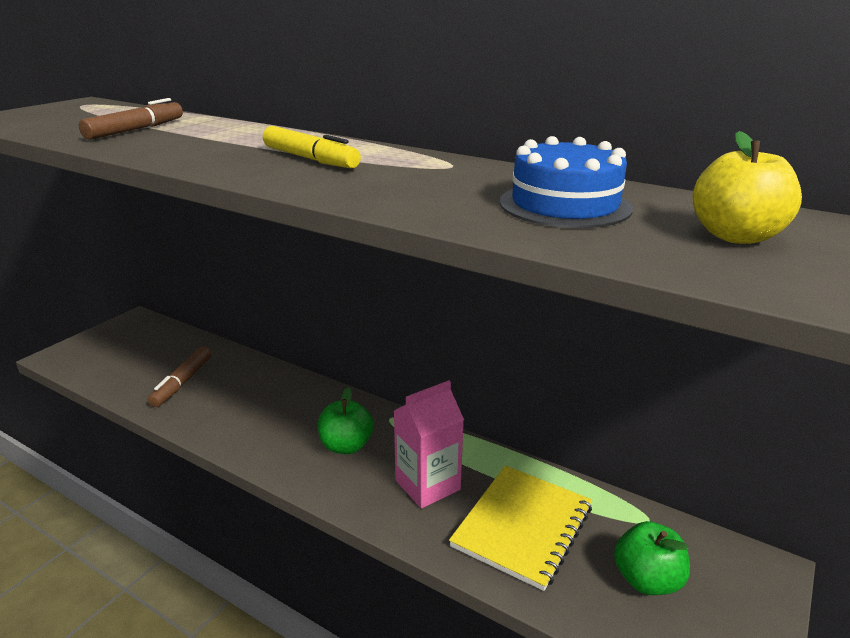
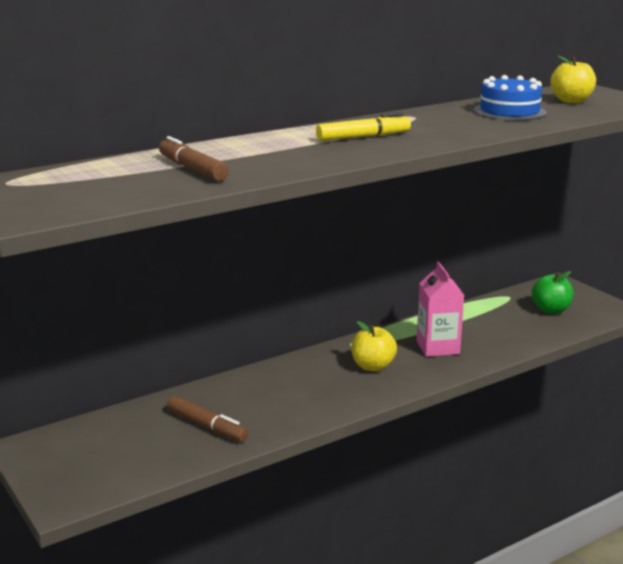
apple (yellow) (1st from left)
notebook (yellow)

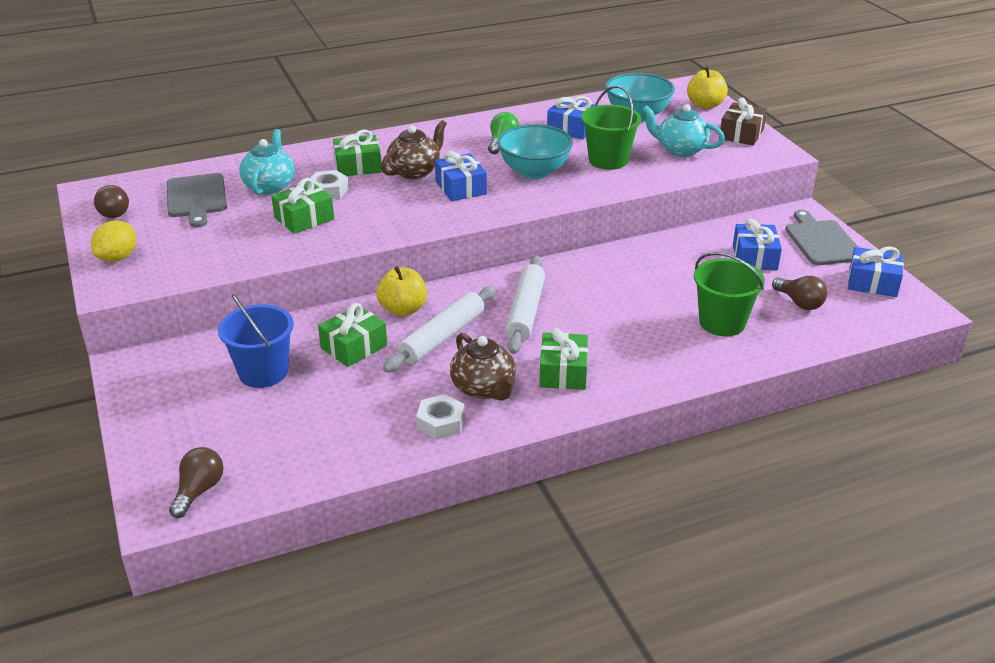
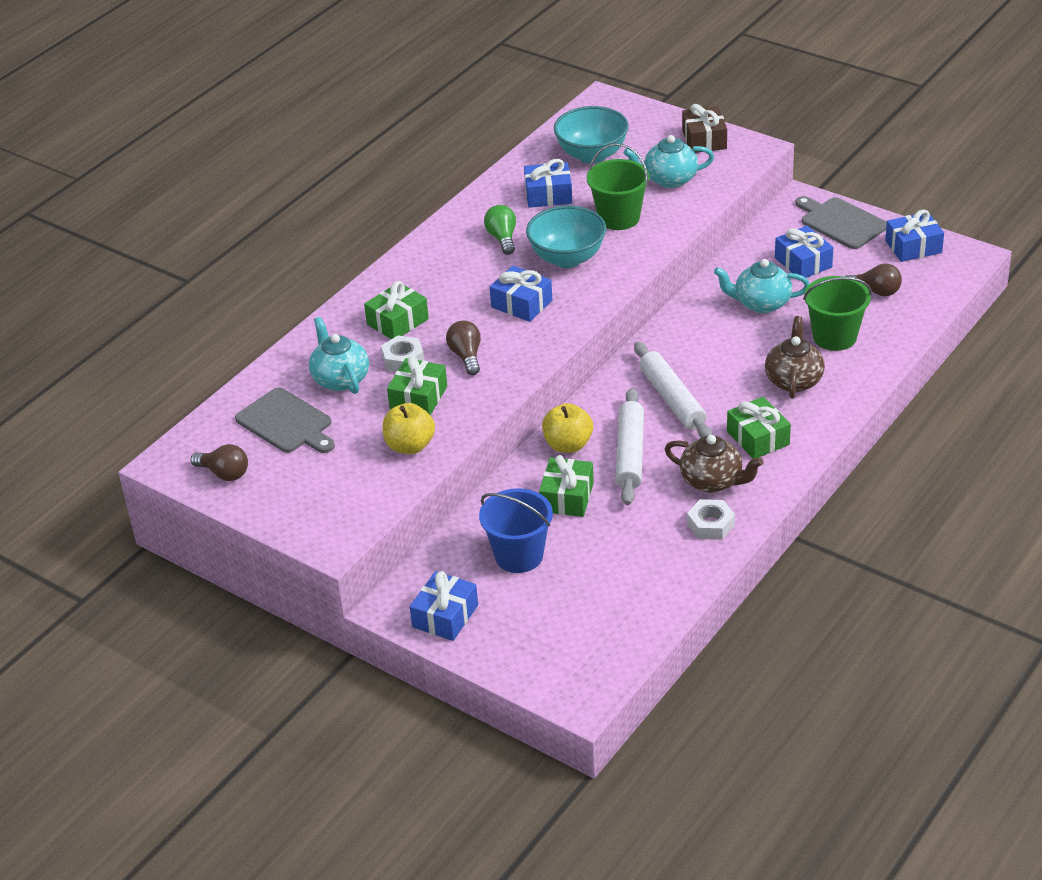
apple (yellow) (1st from left)
teapot (brown) (2nd from left)
lemon (yellow)
light bulb (brown) (2nd from left)
teapot (turquoise) (3rd from left)
gift (blue) (1st from left)

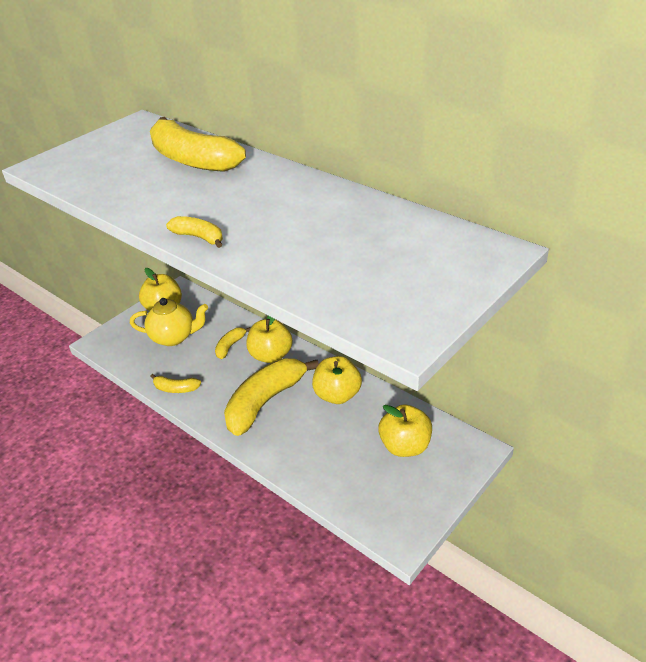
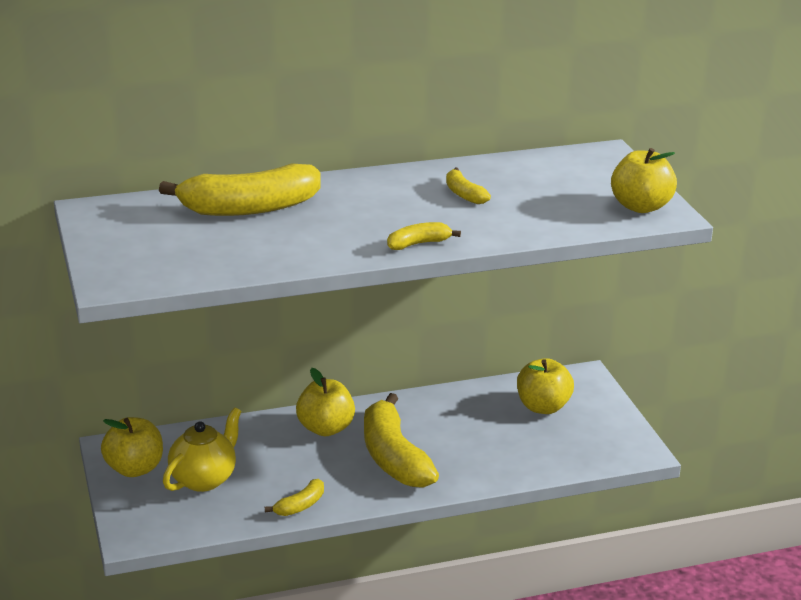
banana (yellow) (5th from left)
apple (yellow) (4th from left)

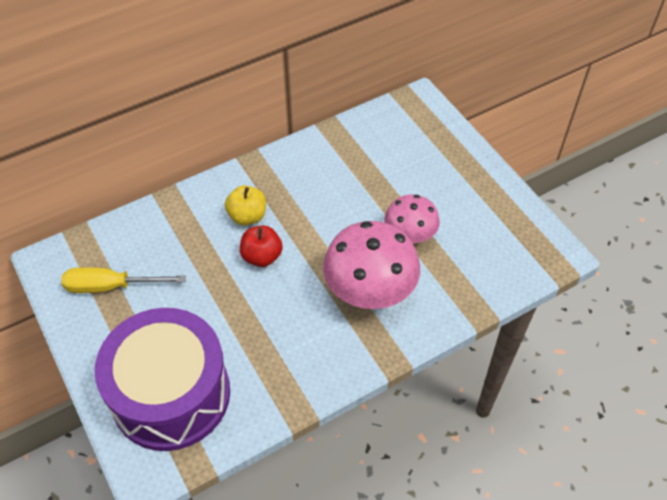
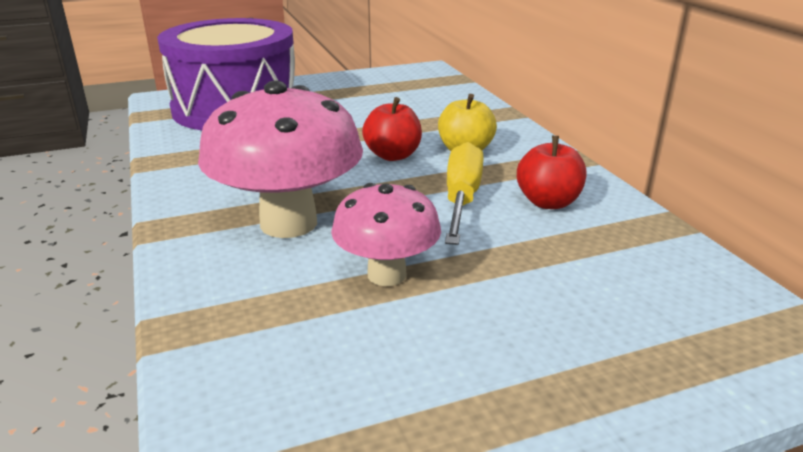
screwdriver (yellow)
apple (red) (2nd from left)

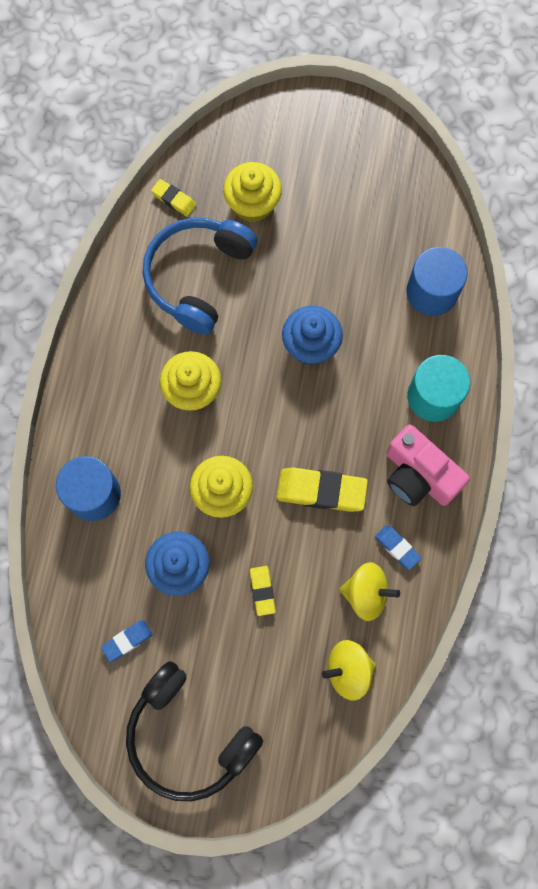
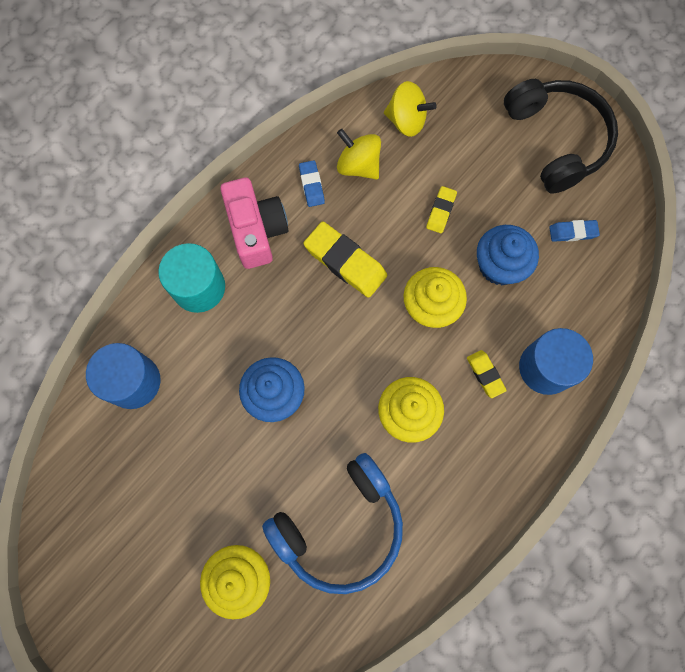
eraser (yellow) (3rd from left)

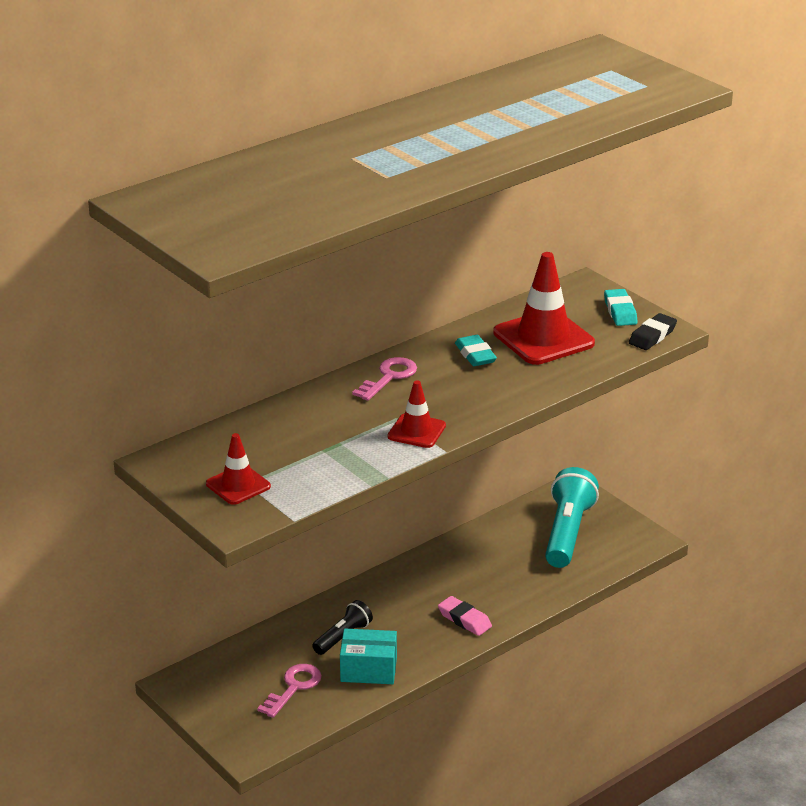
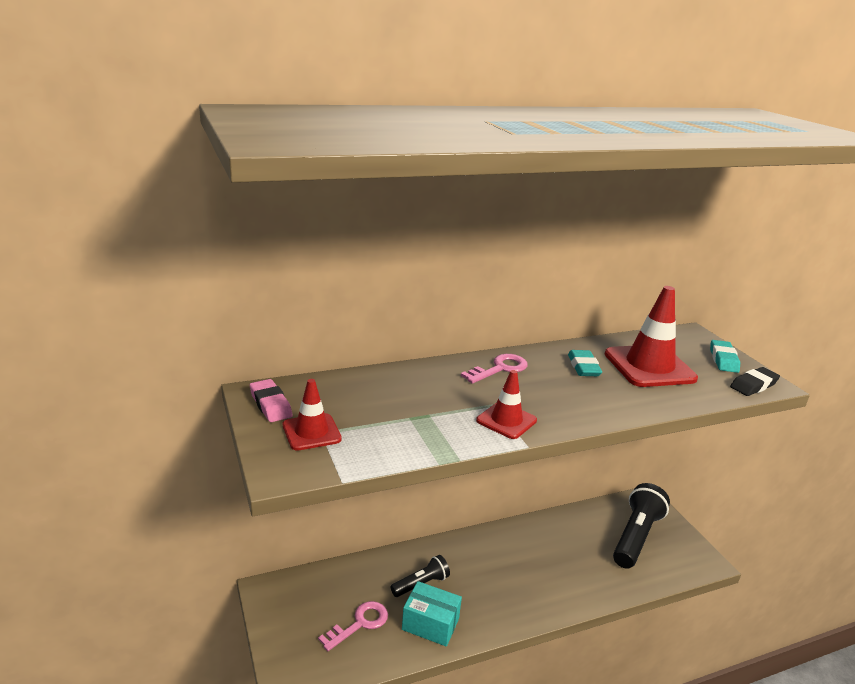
flashlight (black) (2nd from left)
eraser (pink)

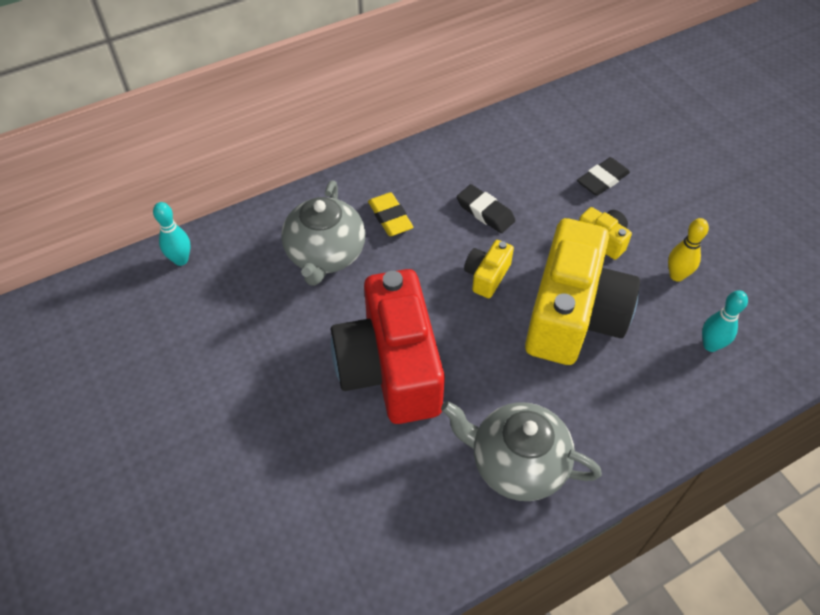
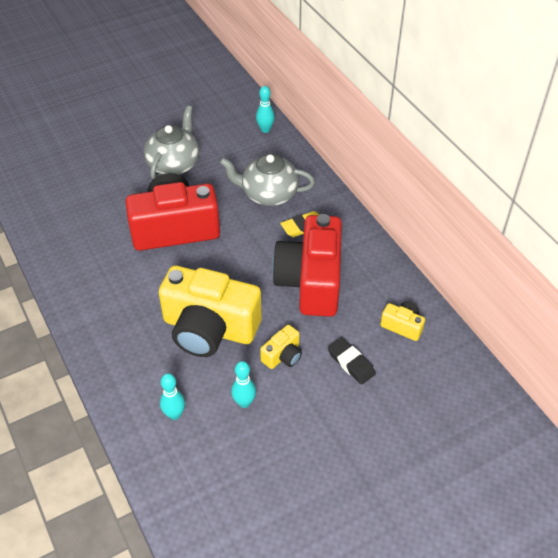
camera (red) (2nd from left)
bowling pin (turquoise) (2nd from left)
camera (yellow) (3rd from left)
teapot (grey) (1st from left)

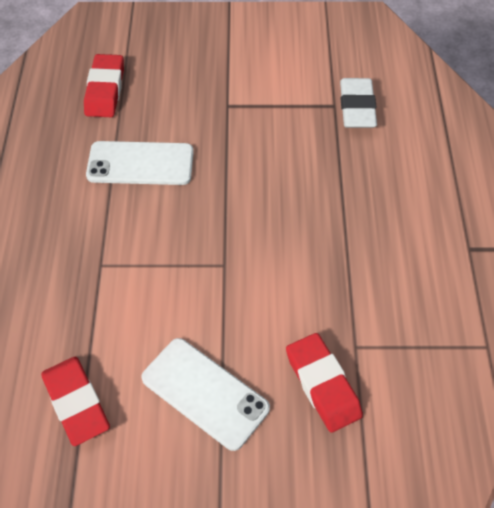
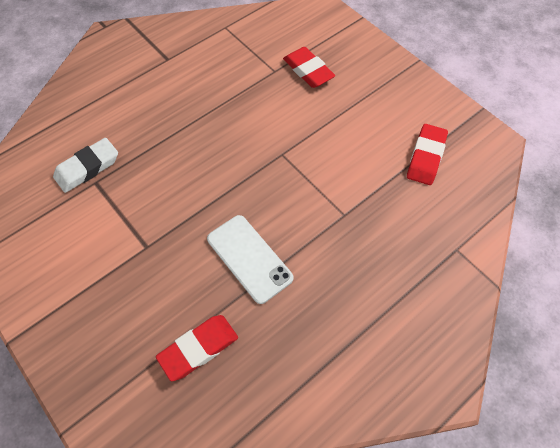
eraser (red) (2nd from left)
phone (white) (2nd from left in the first image)

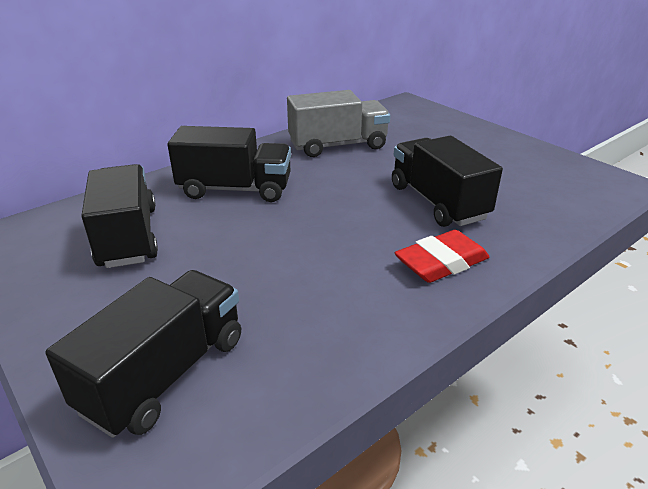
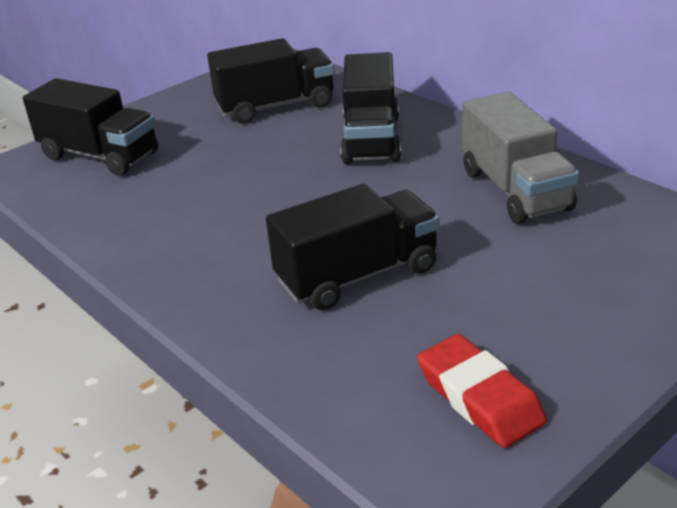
eraser (red)

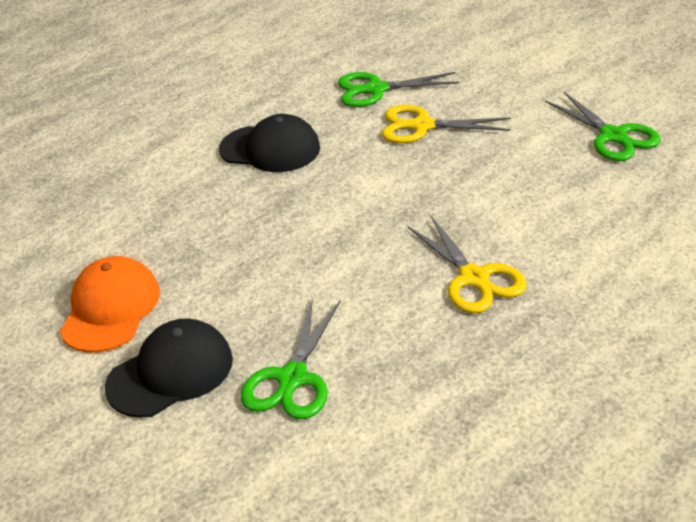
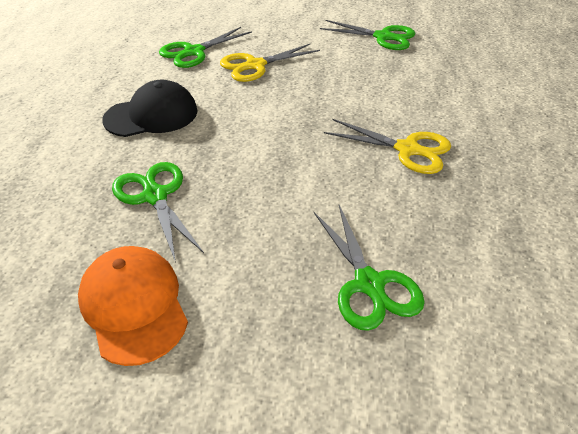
cap (black) (1st from left in the first image)
scissors (green) (1st from left)

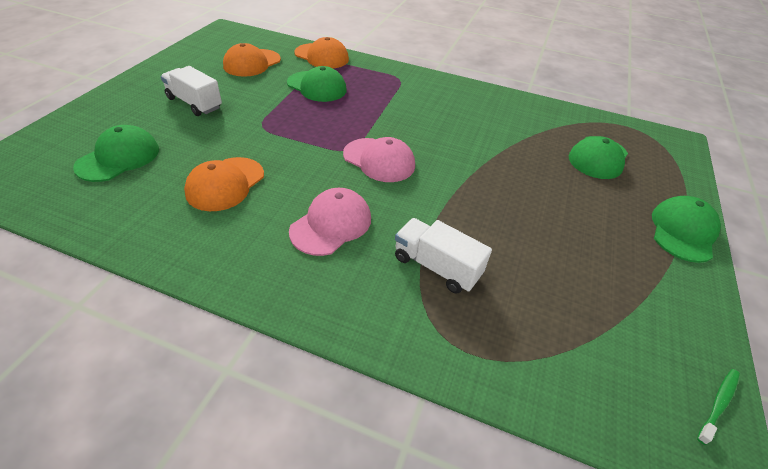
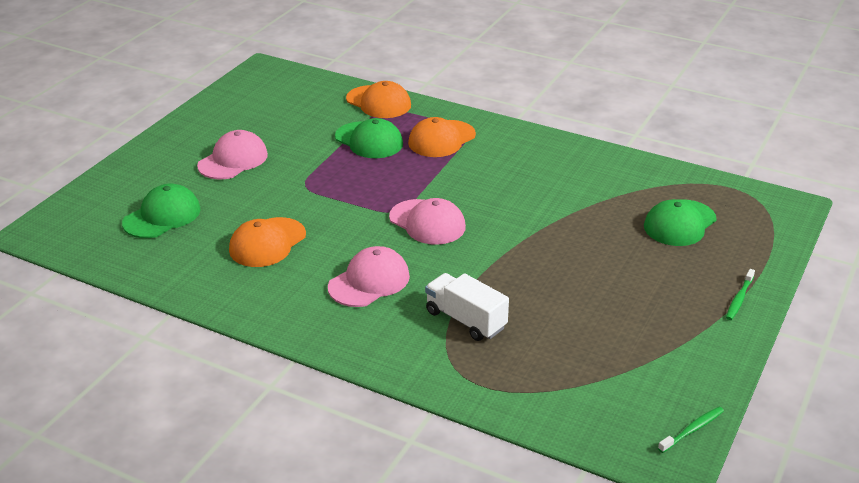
cap (orange) (3rd from left)
cap (pink) (1st from left)
toothbrush (green) (2nd from left)

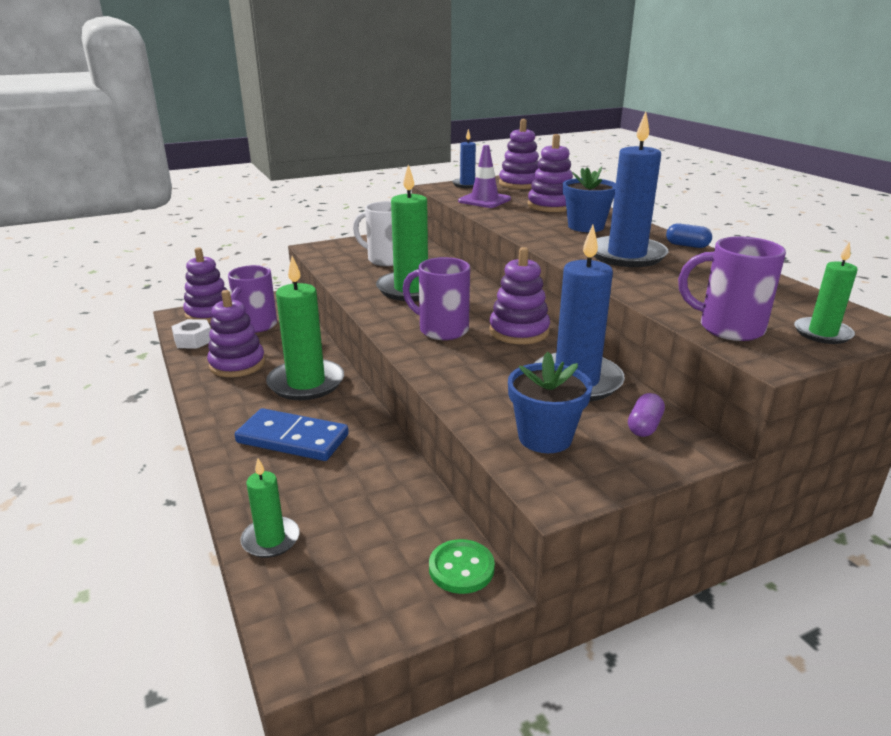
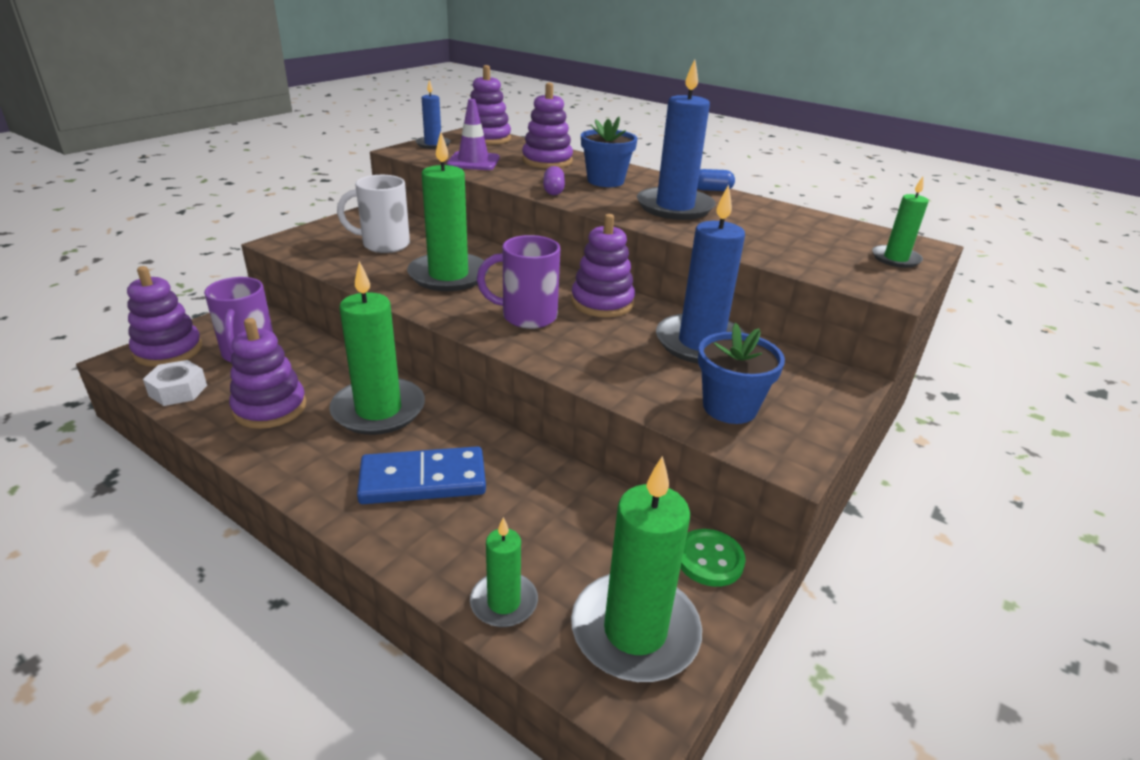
mug (purple) (3rd from left in the first image)
capsule (purple)
candle (green) (4th from left)

